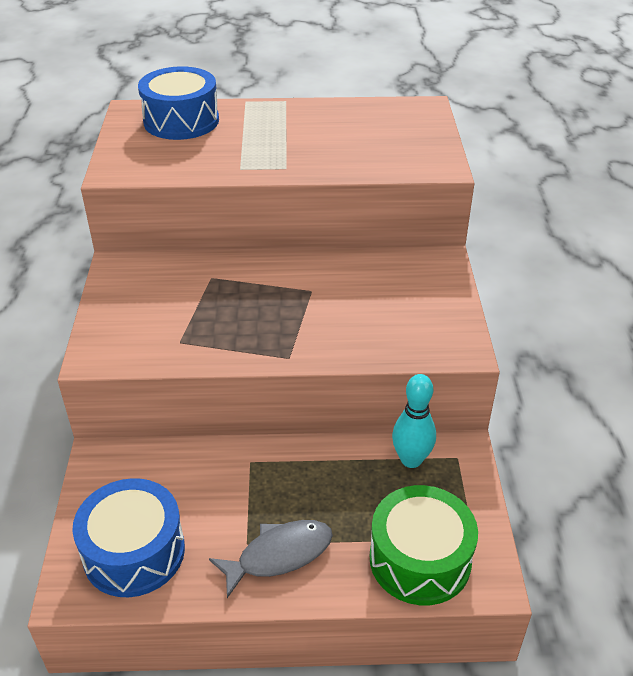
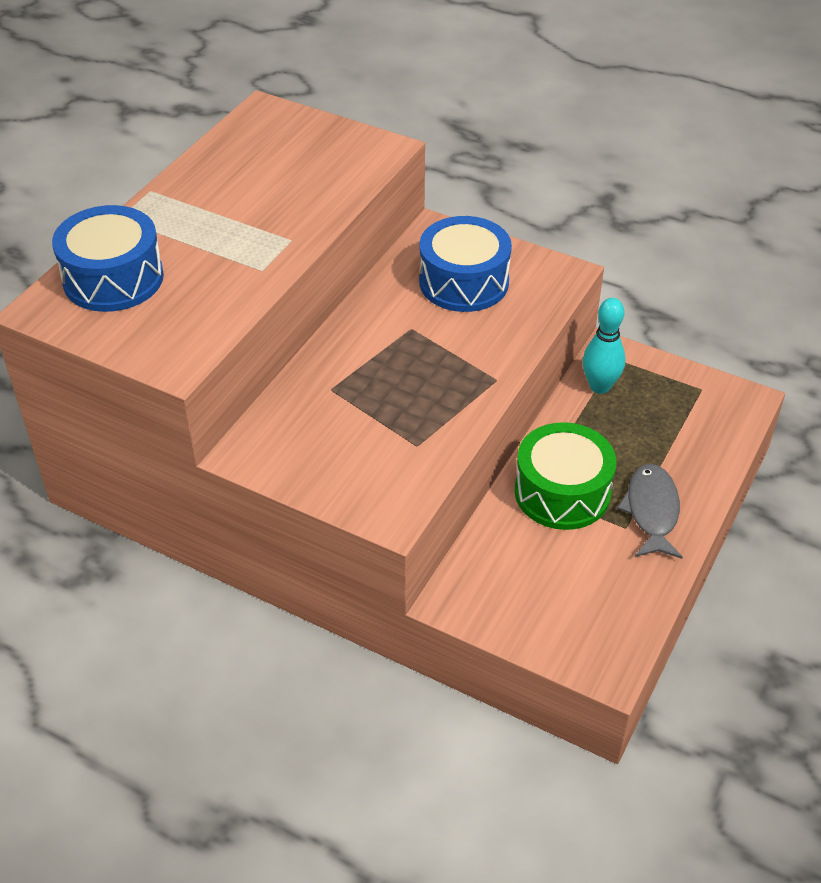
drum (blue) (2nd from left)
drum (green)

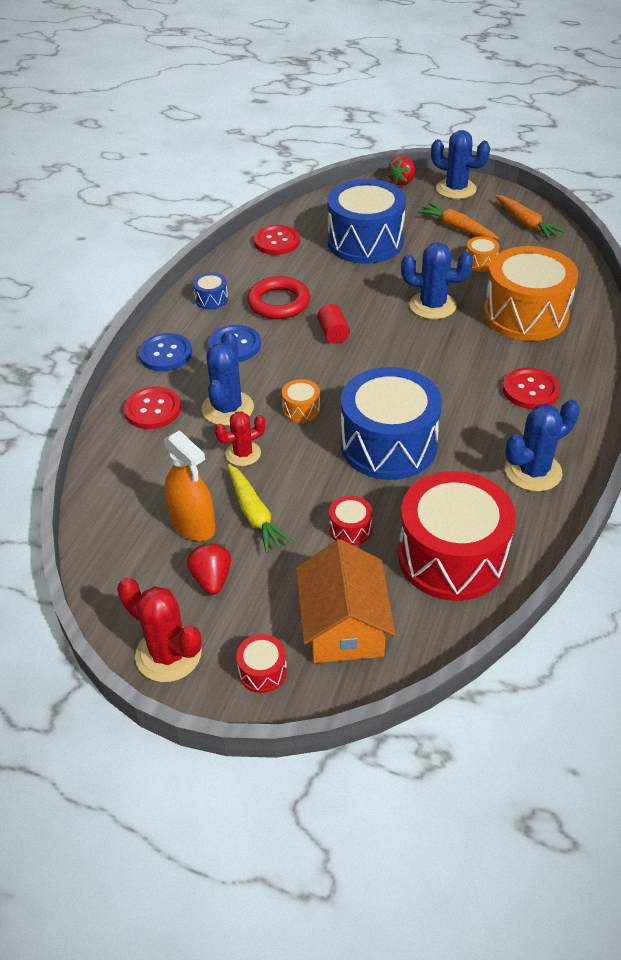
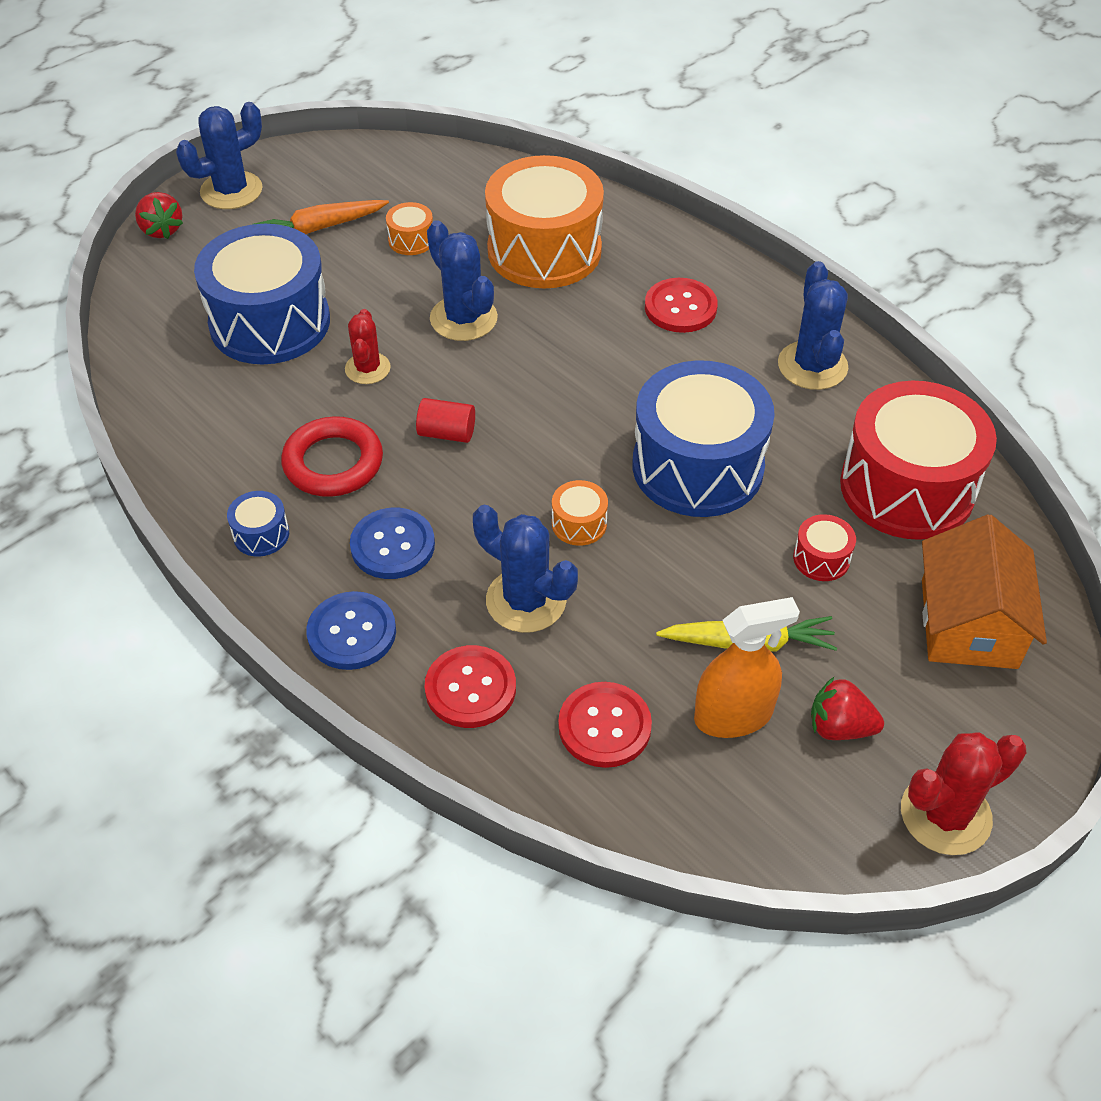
carrot (orange) (2nd from left in the first image)
button (red) (2nd from left)
cactus (blue) (2nd from left)
cactus (red) (1st from left)
house (orange)
drum (red) (1st from left in the first image)

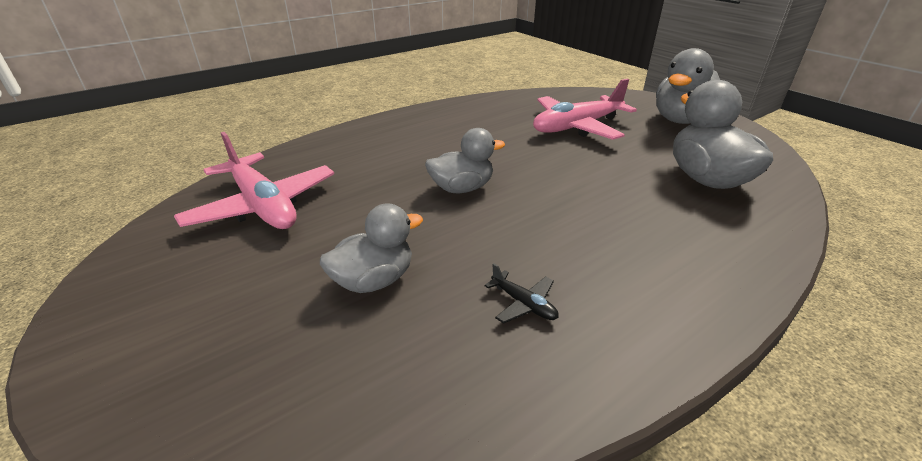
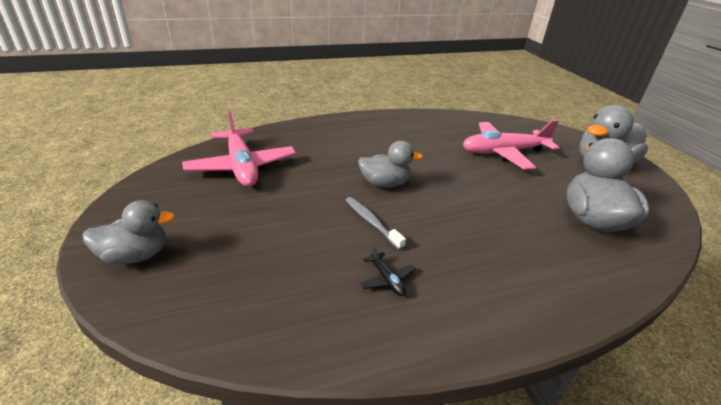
duck (grey) (1st from left)
toothbrush (grey)

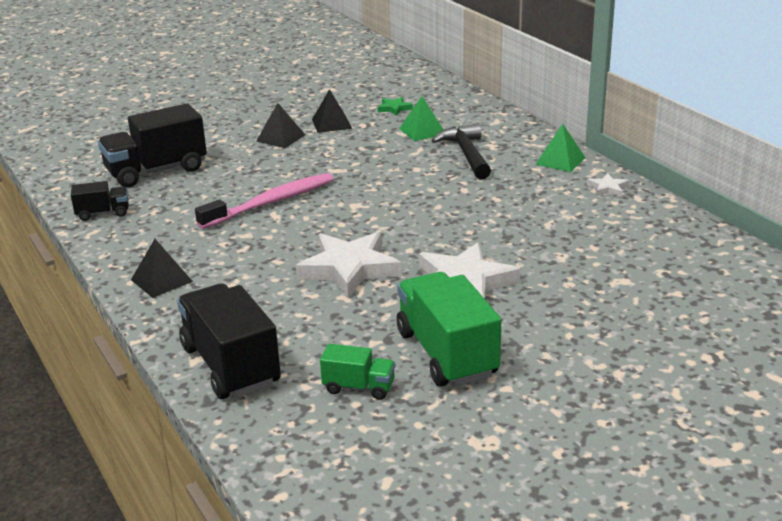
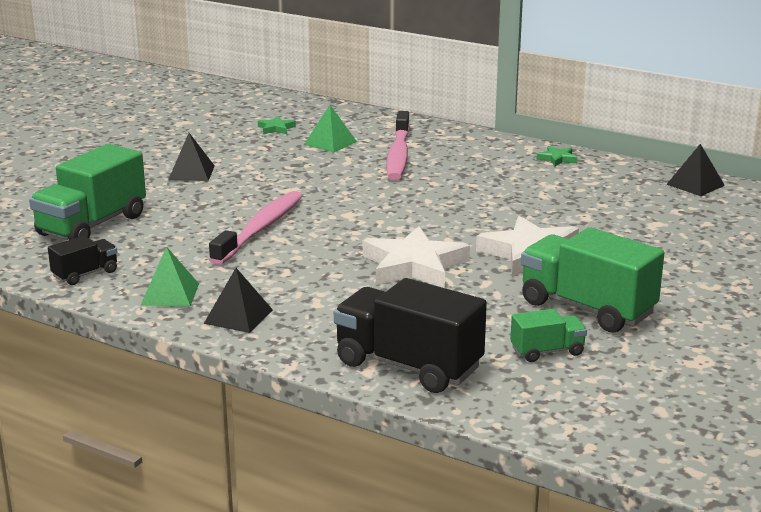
pyramid (black) (3rd from left)
truck (green) (1st from left)
toothbrush (pink) (2nd from left)
pyramid (green) (1st from left)
star (green) (2nd from left)

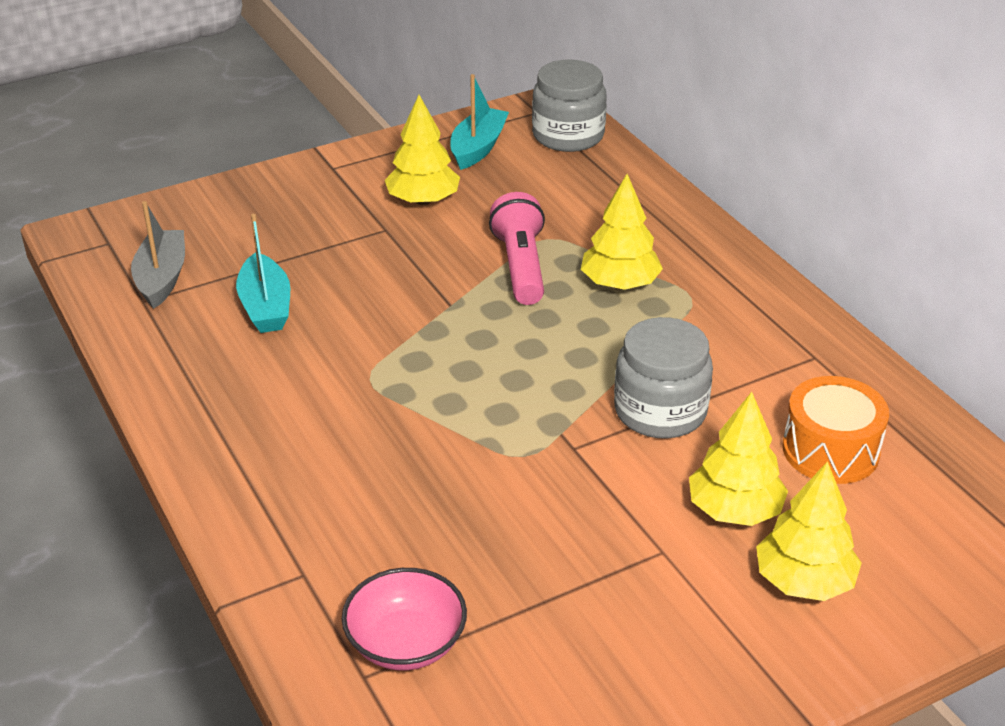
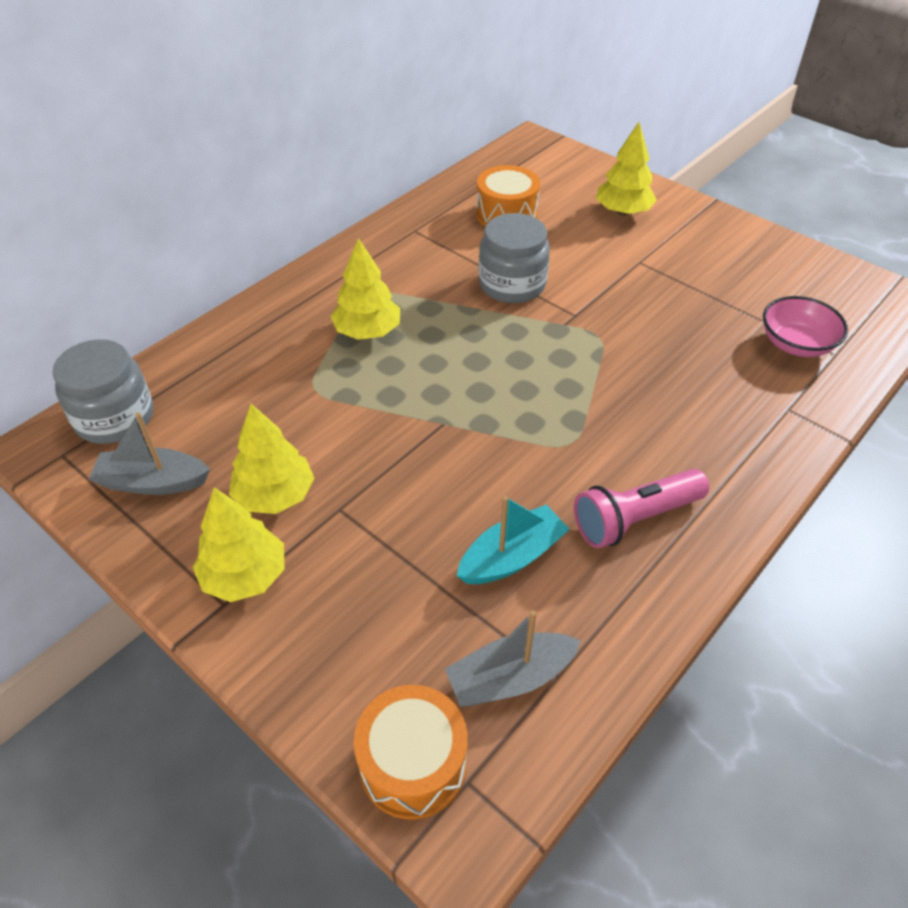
boat (grey) (1st from left)
flashlight (pink)
tree (yellow) (1st from left)
drum (orange) (1st from left)

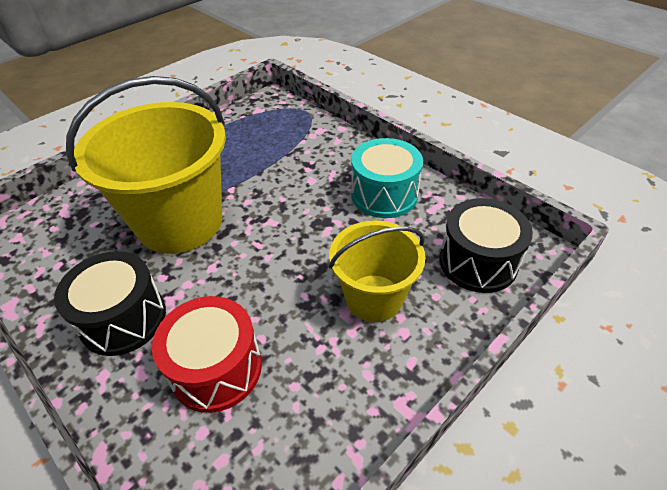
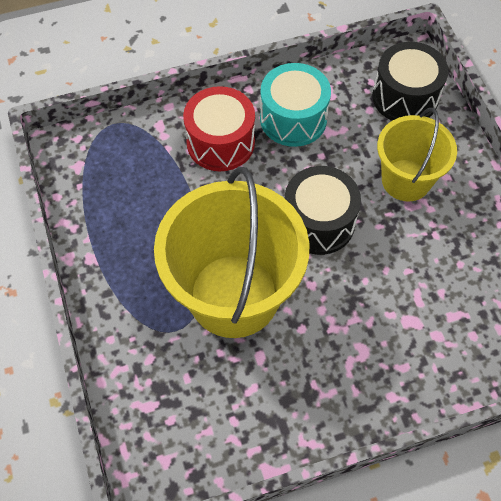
drum (black) (1st from left)
drum (red)

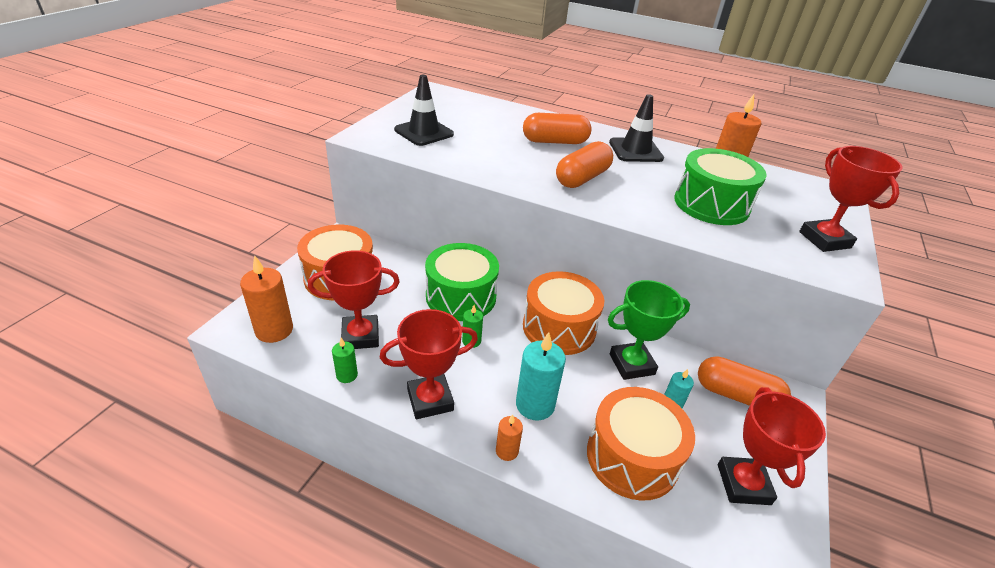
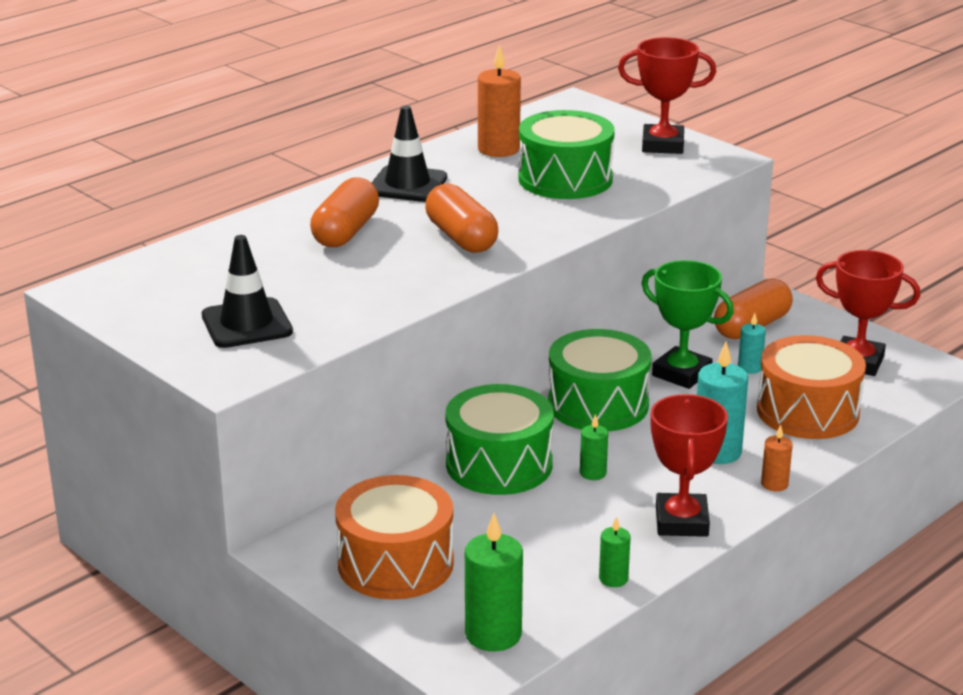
trophy (red) (1st from left in the first image)
candle (green) (1st from left)
drum (green) (3rd from left)
trophy (green)

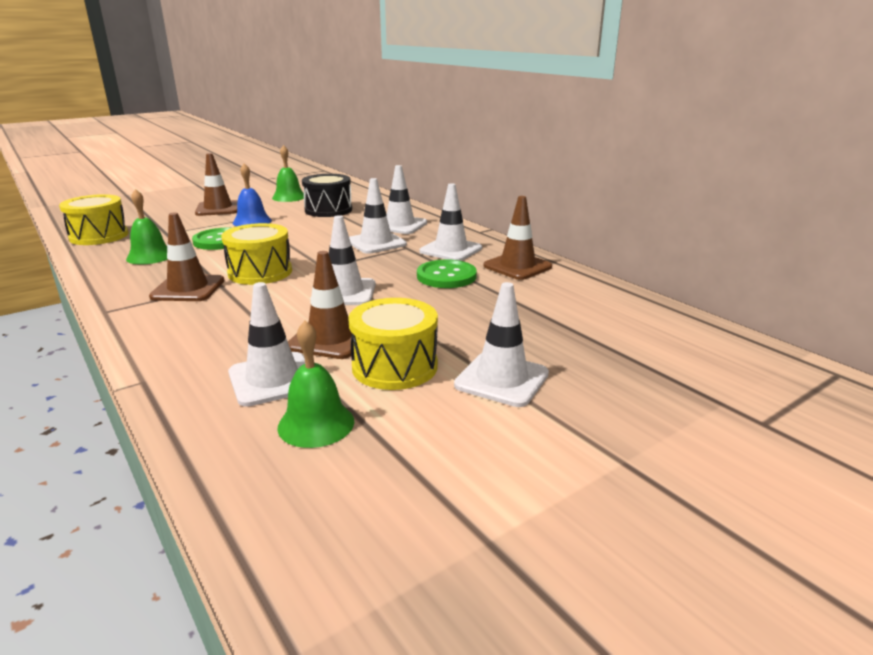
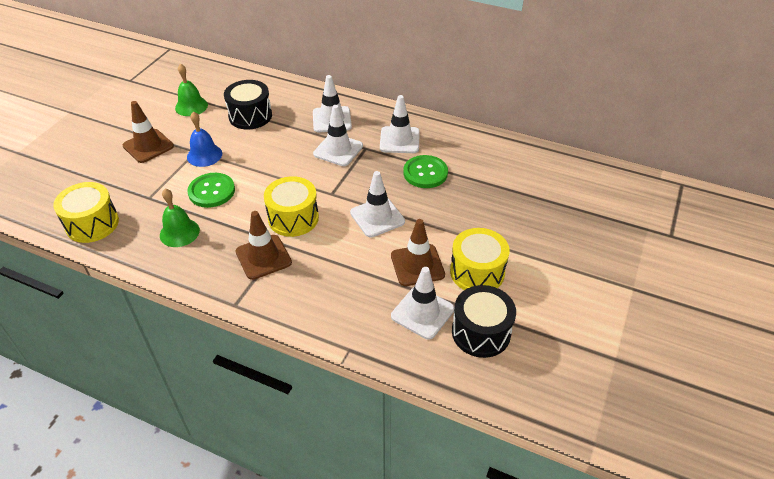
traffic cone (brown) (4th from left in the first image)
traffic cone (white) (6th from left in the first image)
drum (black) (2nd from left)

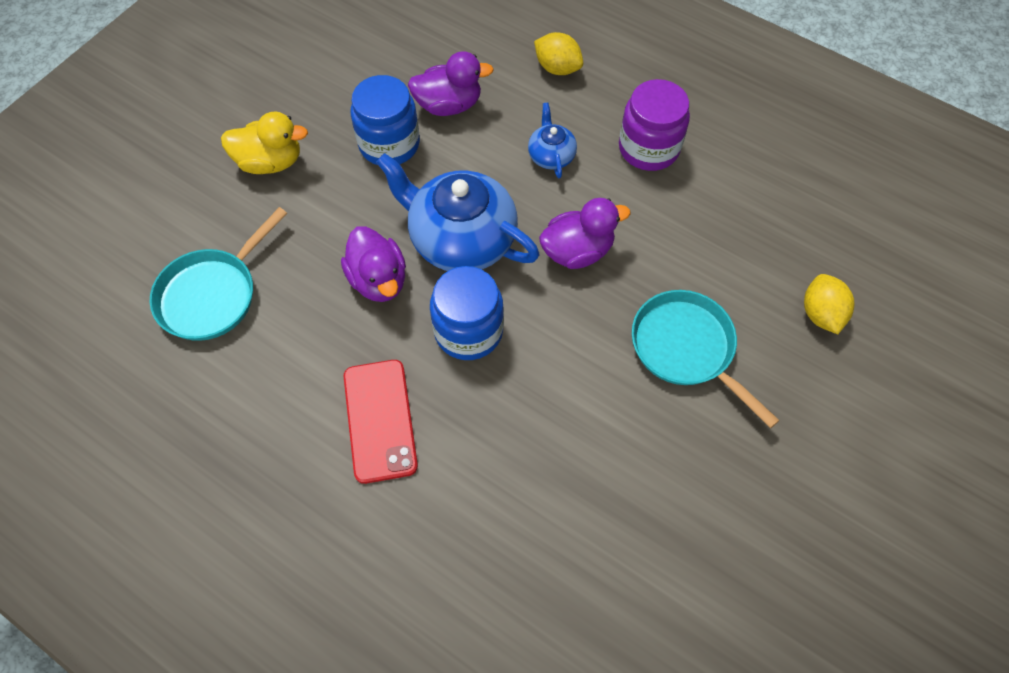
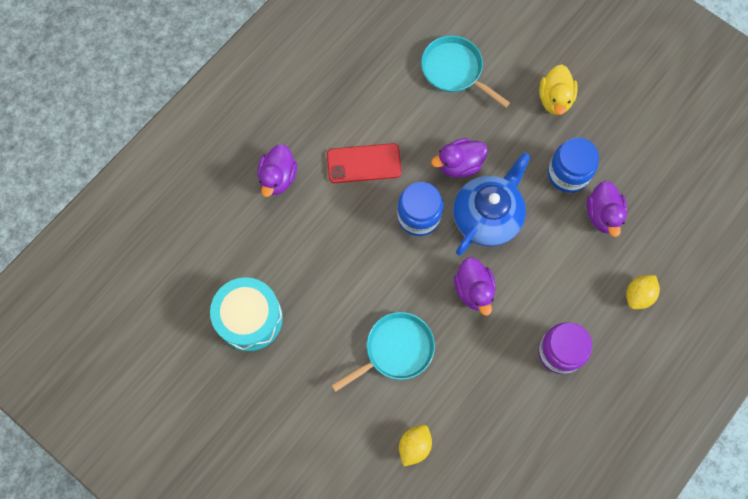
teapot (blue) (2nd from left in the first image)
lemon (yellow) (1st from left)
duck (purple) (1st from left)
drum (turquoise)

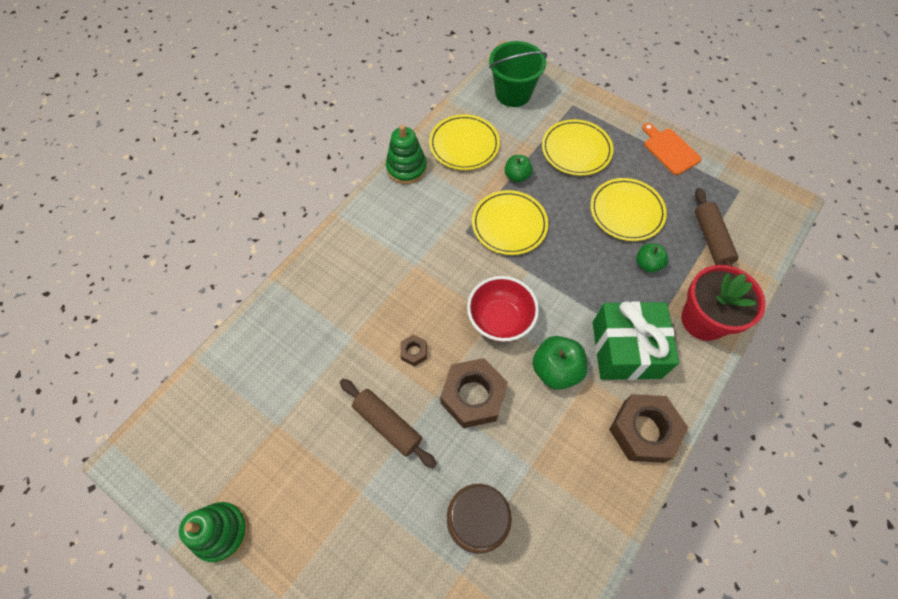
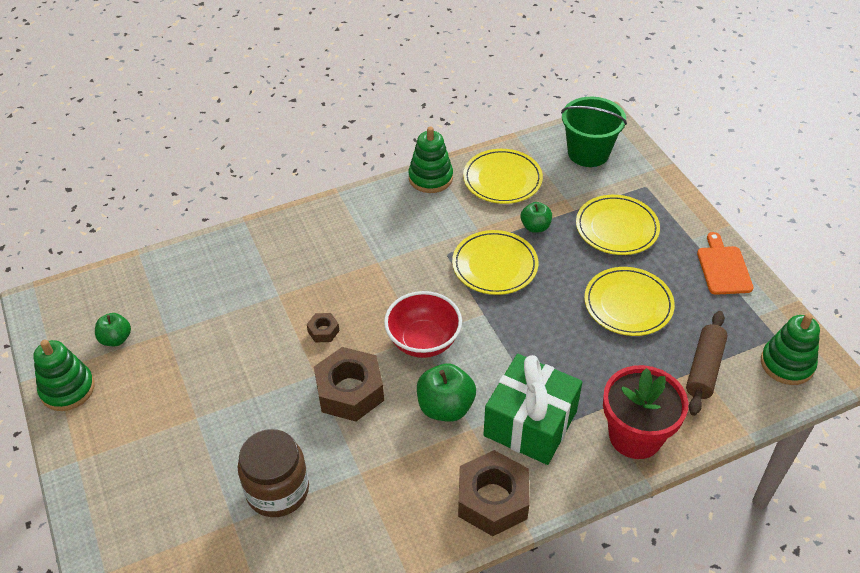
apple (green) (1st from left)
rolling pin (brown) (1st from left in the first image)
stacking toy (green) (3rd from left)

